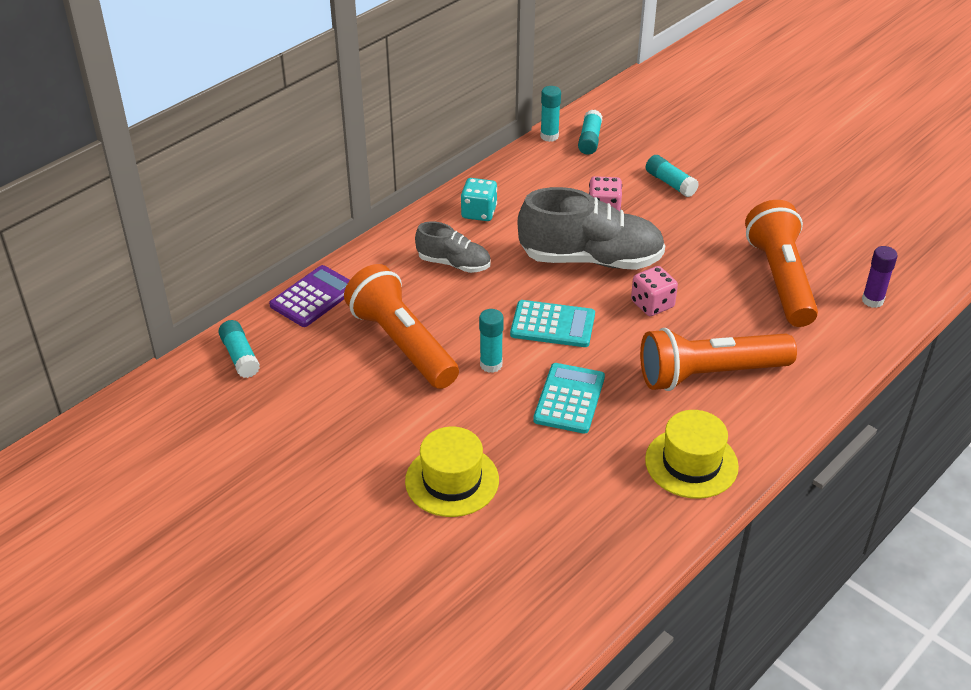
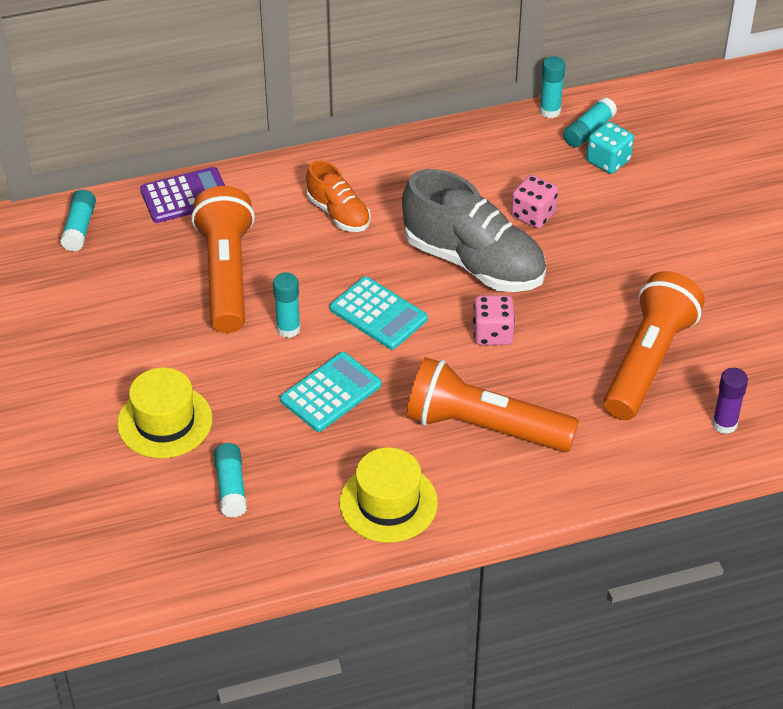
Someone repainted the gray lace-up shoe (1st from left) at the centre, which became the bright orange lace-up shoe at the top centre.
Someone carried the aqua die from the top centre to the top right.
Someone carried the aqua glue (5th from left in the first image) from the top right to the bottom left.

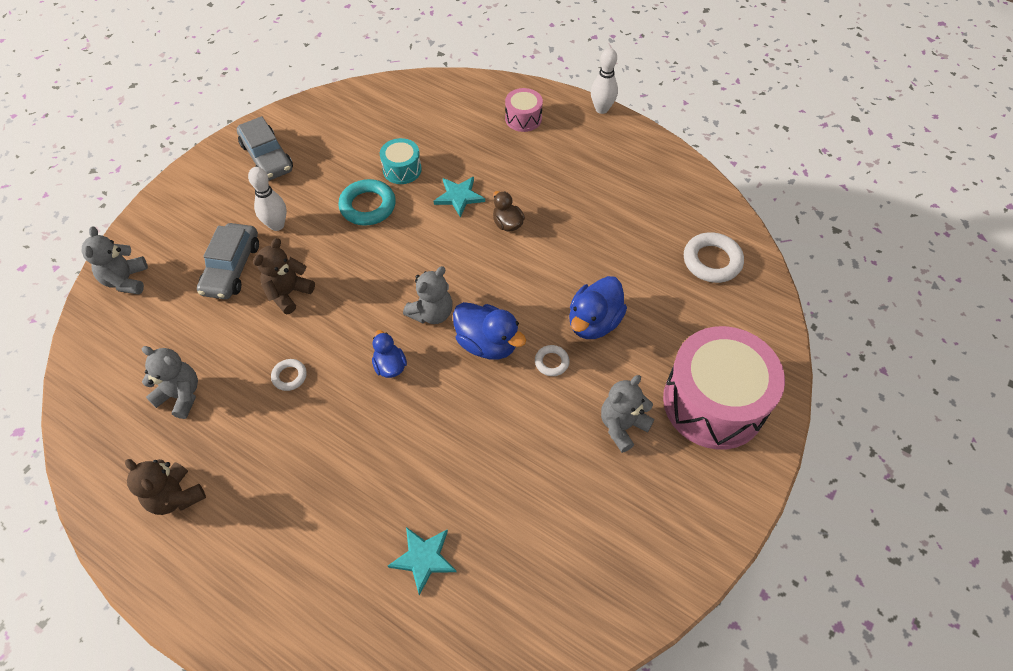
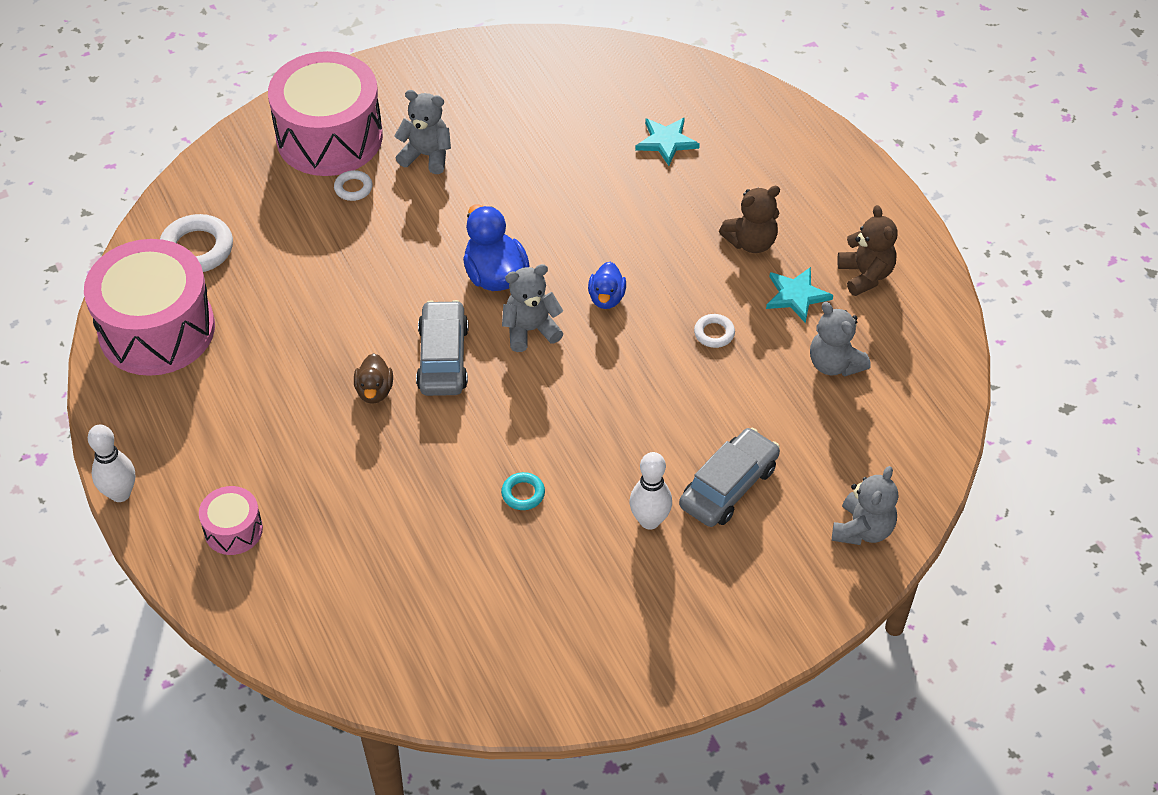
Someone carried the gray toy car (2nd from left in the first image) from the top left to the centre.
Someone carried the russet teddy (2nd from left in the first image) from the middle left to the top centre.
Someone scaled the aqua torus at the top centre by 0.54.
Someone took away the aqua snare drum at the top centre.
Someone carried the aqua star (2nd from left) from the top centre to the middle right.
Someone carried the pure white torus (2nd from left) from the centre to the top left.
Someone took away the royal blue duck (3rd from left) at the centre.
Someone rotated the gray teddy (4th from left in the first image) at the centre by 150 degrees counterclockwise.
Someone put down the rose-pink snare drum (1st from left) at the middle left.

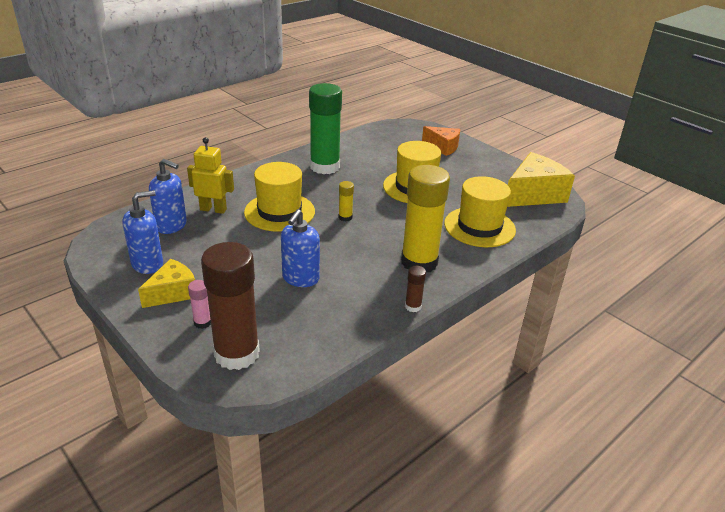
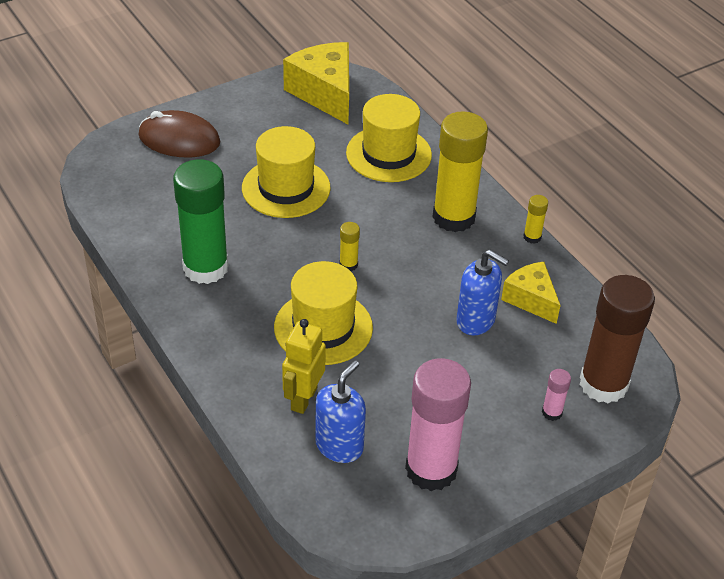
Someone swapped the royal blue soap dispenser (1st from left) at the middle left for the rose-pink glue (1st from left) at the bottom centre.
Someone carried the yellow cheese wedge (1st from left in the first image) from the middle left to the middle right.
Someone repainted the russet glue (2nd from left) at the centre, which became the yellow glue (3rd from left) at the middle right.
Someone swapped the bright orange cheese wedge at the top centre for the russet mouse at the top left.

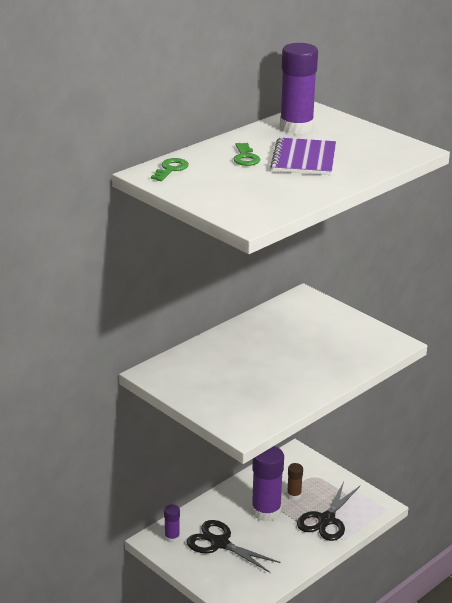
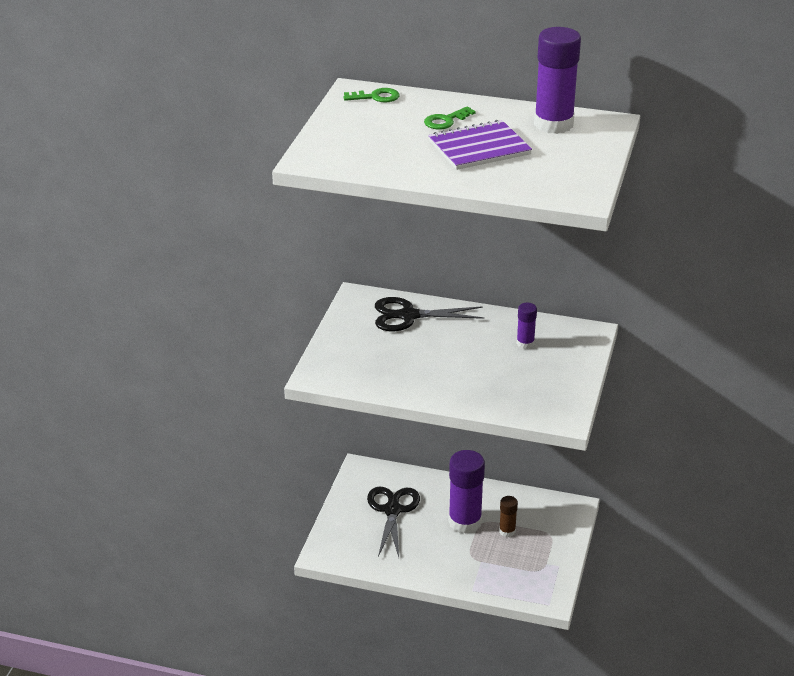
Someone carried the royal purple glue (1st from left in the first image) from the bottom centre to the centre.
Someone carried the ebony pair of scissors (2nd from left) from the bottom right to the centre.

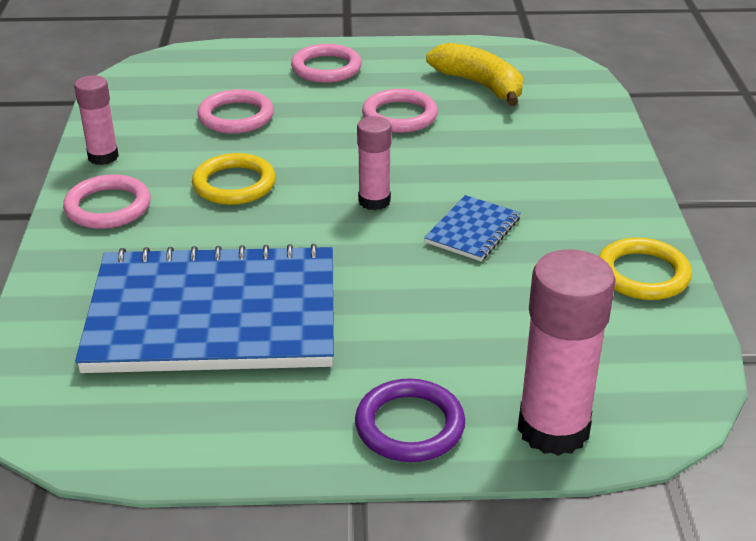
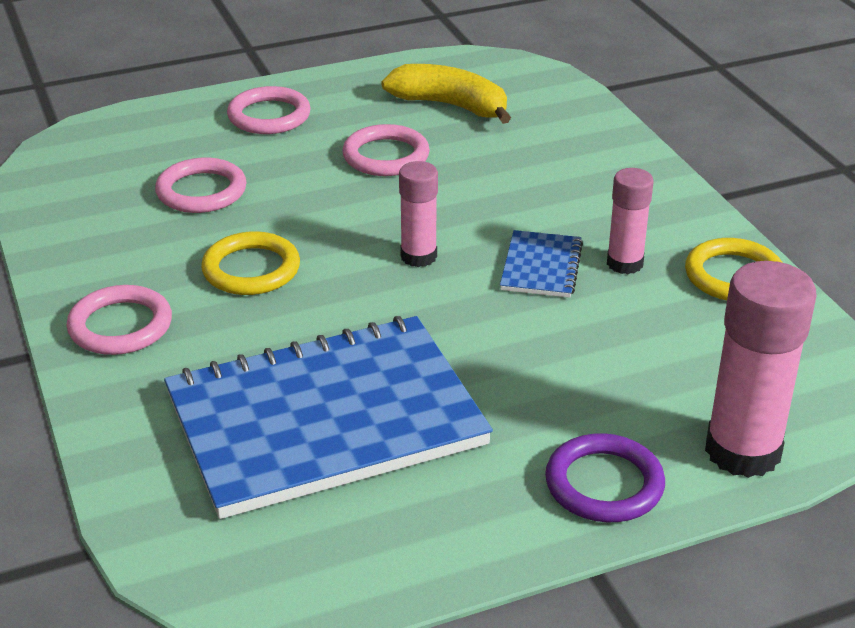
Someone carried the rose-pink glue (1st from left in the first image) from the top left to the middle right.

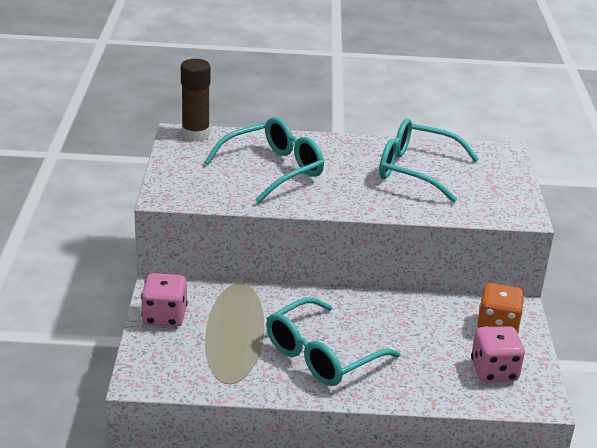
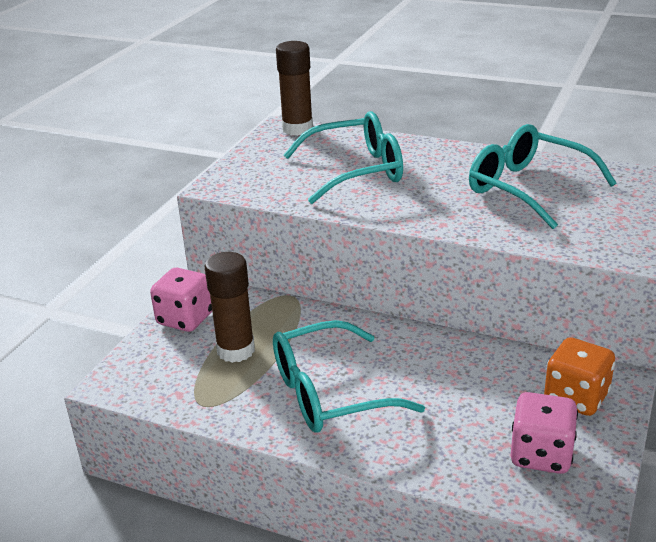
Someone put down the russet glue (1st from left) at the centre.

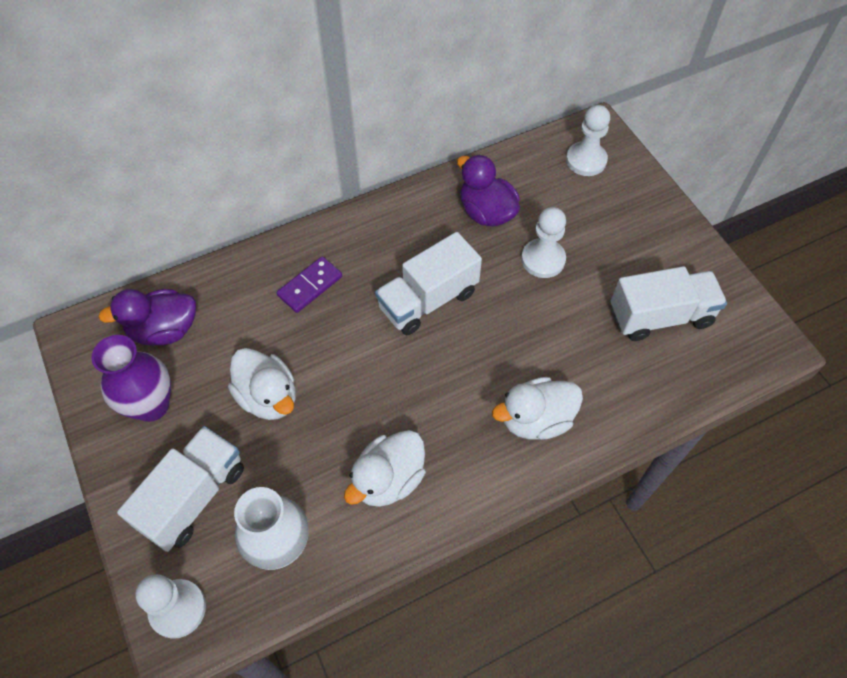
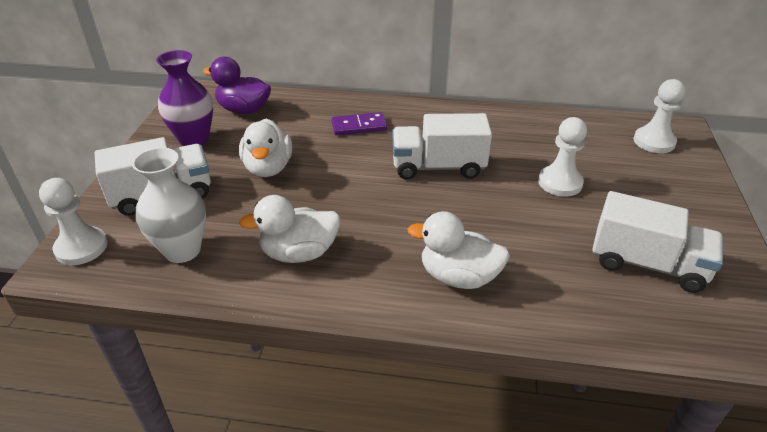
Someone took away the royal purple duck (2nd from left) at the top centre.

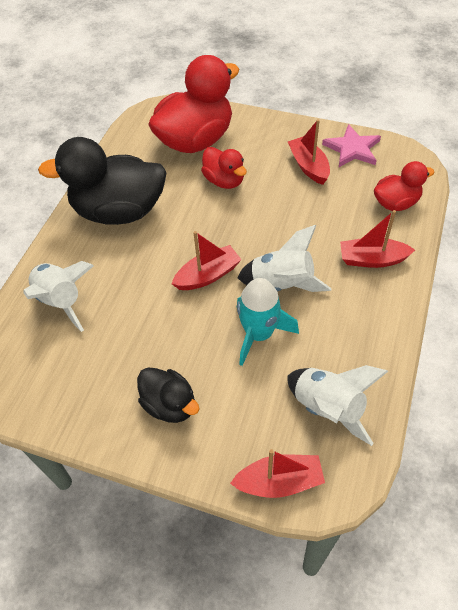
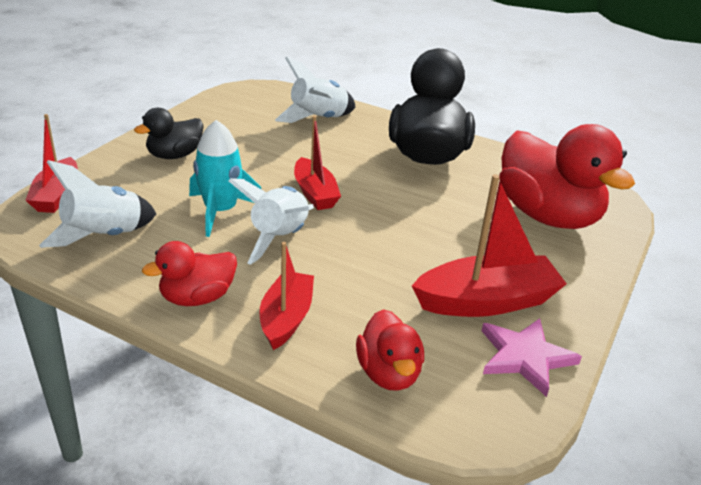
Someone carried the red duck (2nd from left in the first image) from the top centre to the middle left.
Someone scaled the red sailboat (3rd from left in the first image) at the top right by 1.53.

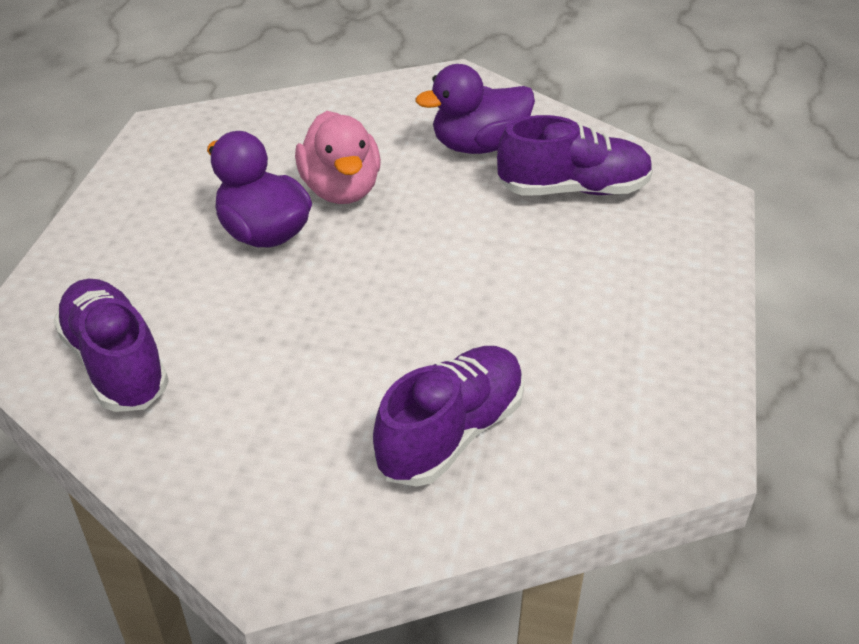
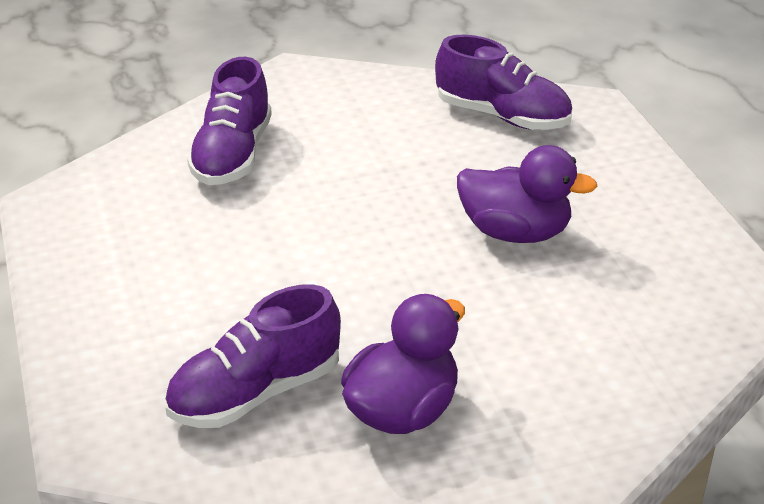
Someone took away the rose-pink duck at the top centre.

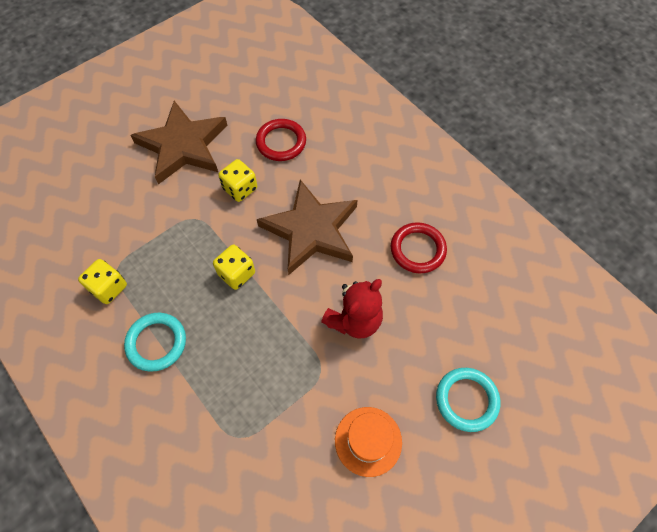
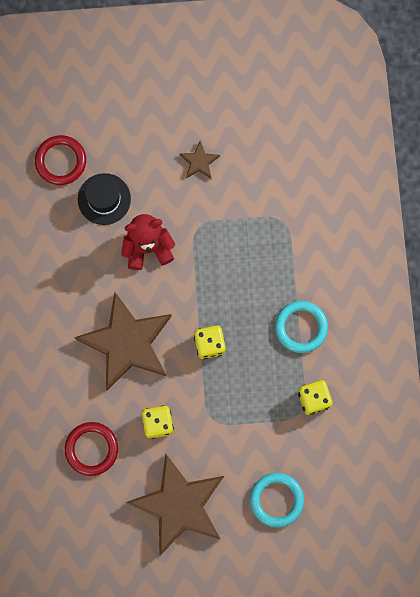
Someone swapped the bright orange top hat at the bottom centre for the russet star (3rd from left) at the top centre.
Someone carried the red torus (2nd from left in the first image) from the centre to the top left.
Someone carried the aqua torus (2nd from left in the first image) from the bottom right to the bottom centre.
Someone put down the ebony top hat at the middle left.

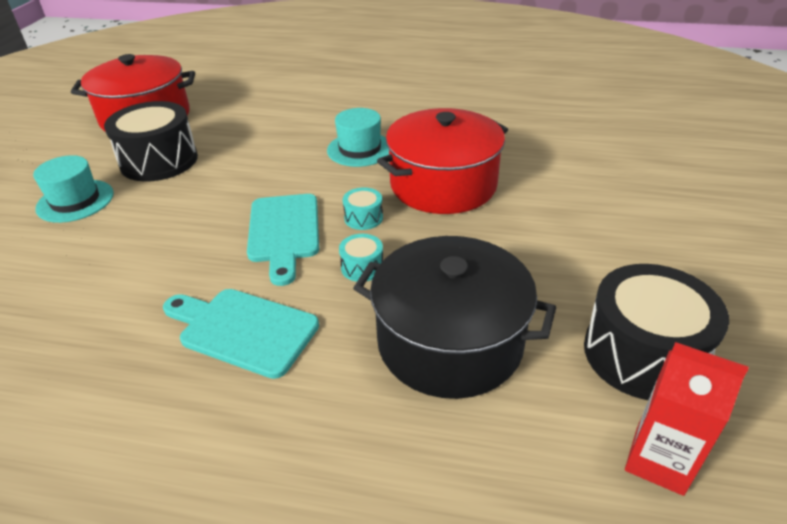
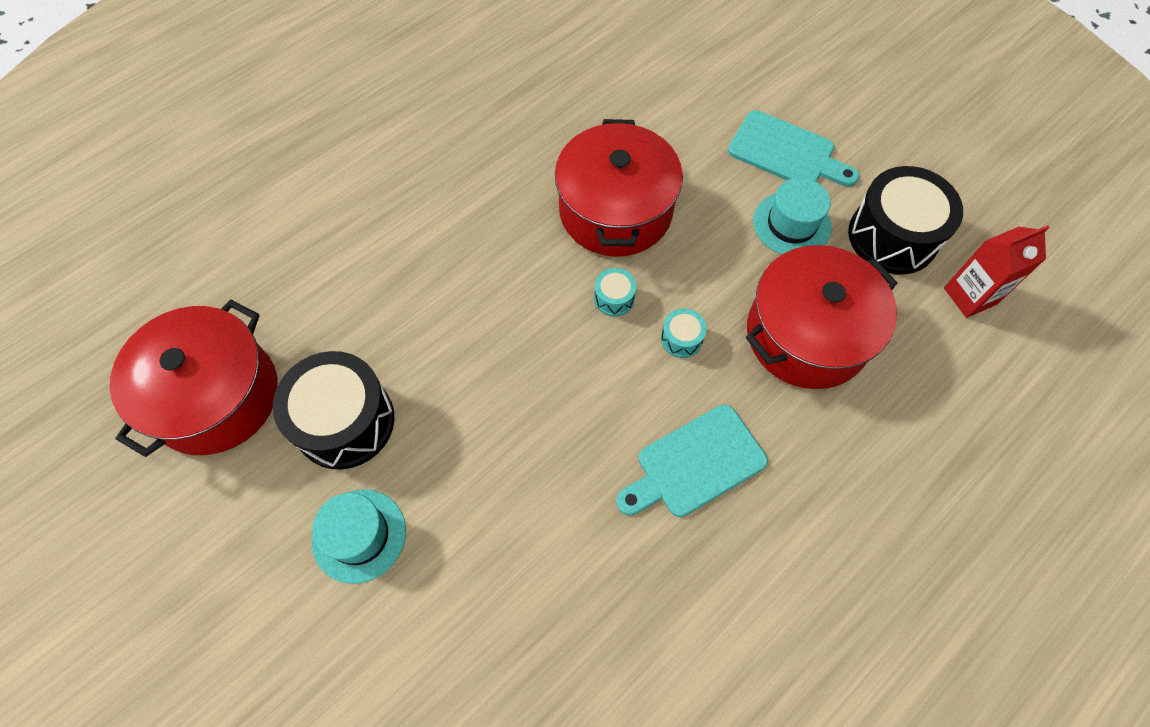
Someone carried the aqua bread board (2nd from left) from the centre to the top right.
Someone carried the aqua top hat (2nd from left) from the top centre to the top right.
Someone repainted the ebony pot at the centre, which became the red pot (3rd from left) at the middle right.

